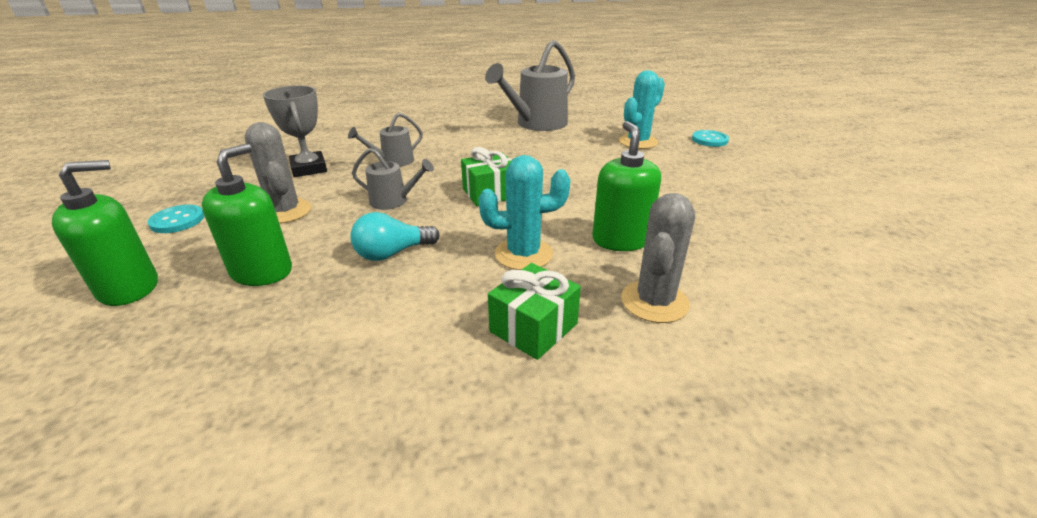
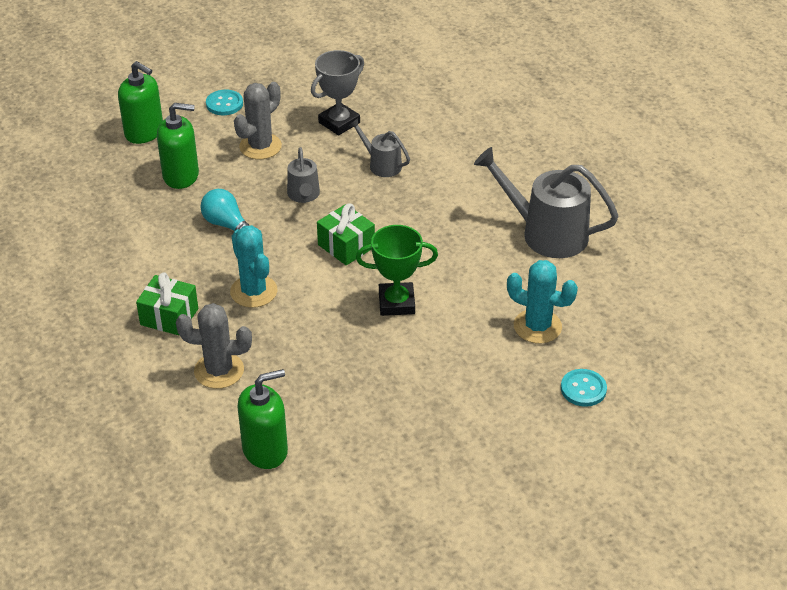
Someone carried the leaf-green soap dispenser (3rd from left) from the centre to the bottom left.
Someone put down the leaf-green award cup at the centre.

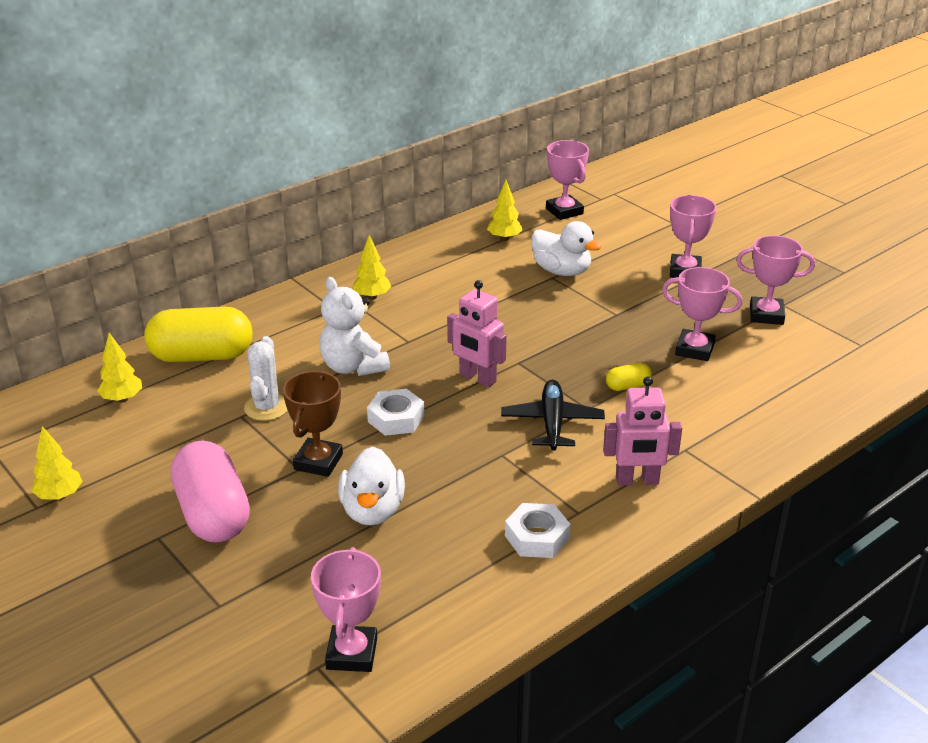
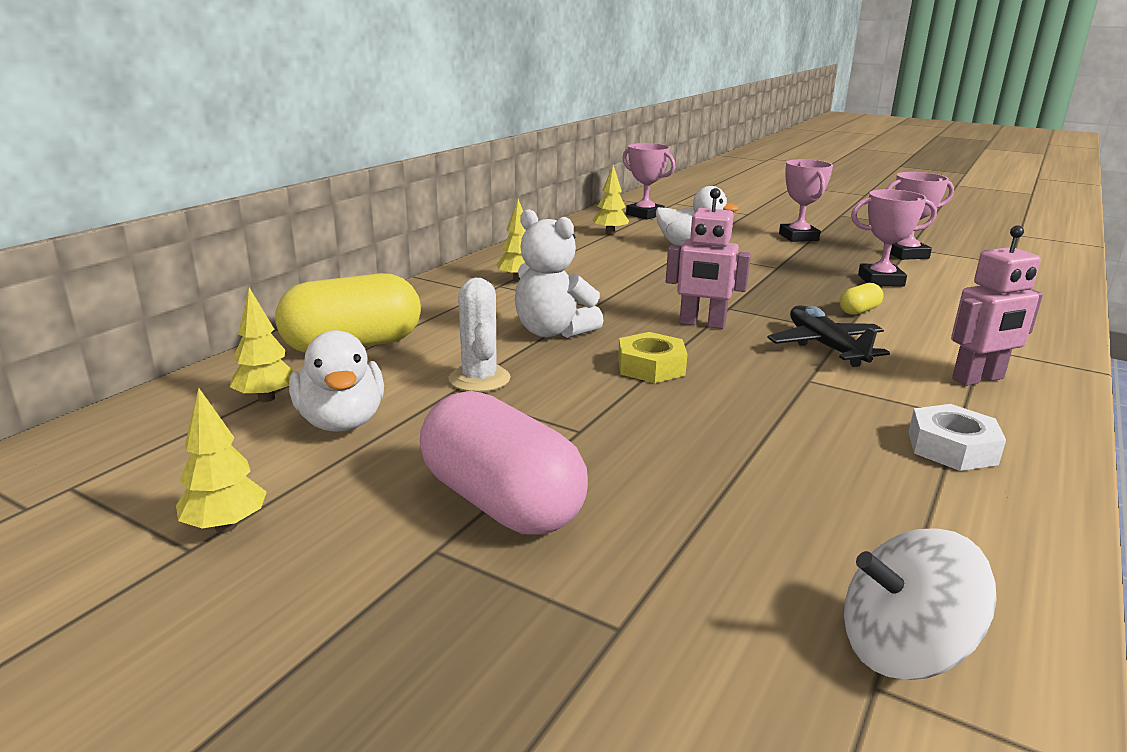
Someone took away the russet award cup at the centre.
Someone swapped the rose-pink award cup (1st from left) at the bottom centre for the pure white whirligig at the bottom right.
Someone carried the pure white duck (1st from left) from the centre to the middle left.
Someone repainted the pure white hex nut (1st from left) at the centre, which became the yellow hex nut at the centre.

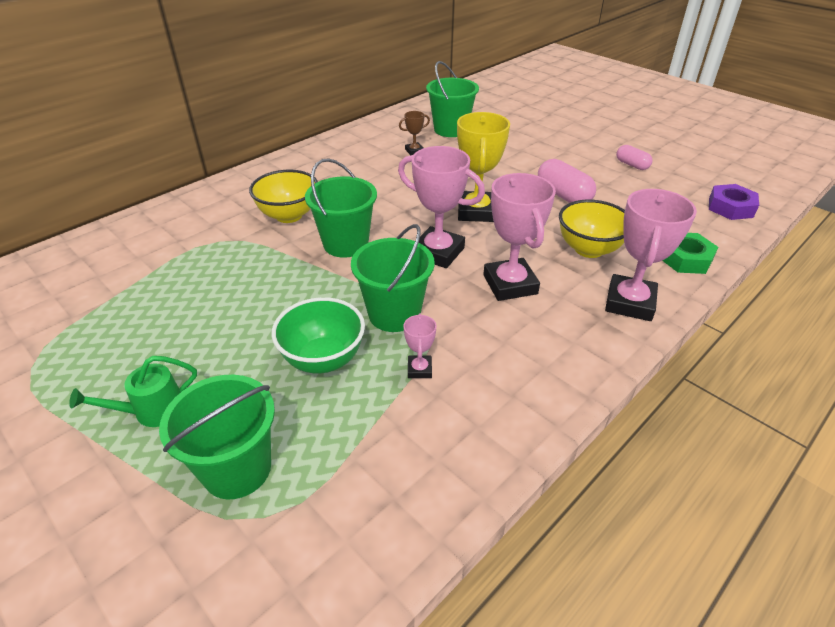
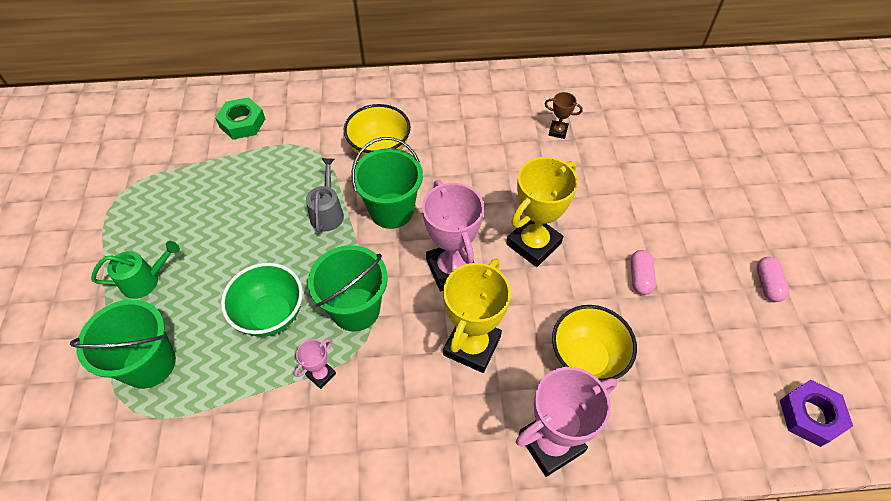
Someone rotated the leaf-green sprinkling can at the middle left by 150 degrees clockwise.
Someone took away the leaf-green bucket (4th from left) at the top centre.
Someone repainted the rose-pink award cup (3rd from left) at the centre, which became the yellow award cup (1st from left) at the centre.
Someone scaled the rose-pink pill (1st from left) at the top right by 0.61.
Someone carried the leaf-green hex nut from the middle right to the top left.
Someone put down the gray sprinkling can at the centre.

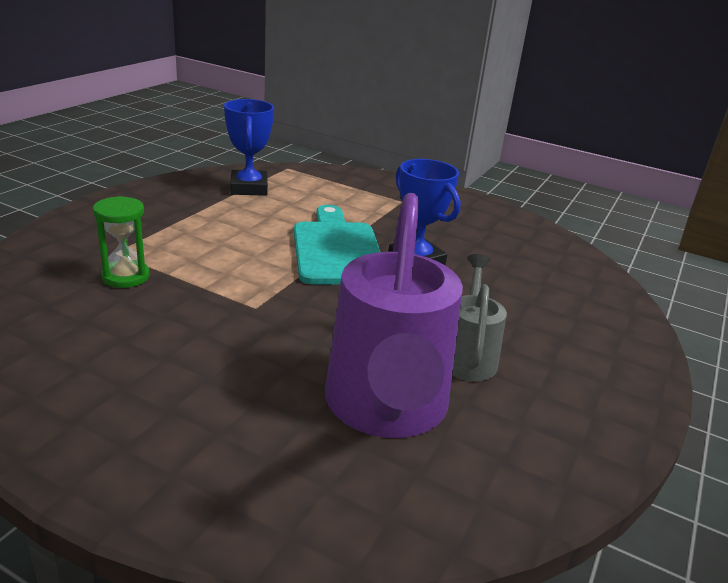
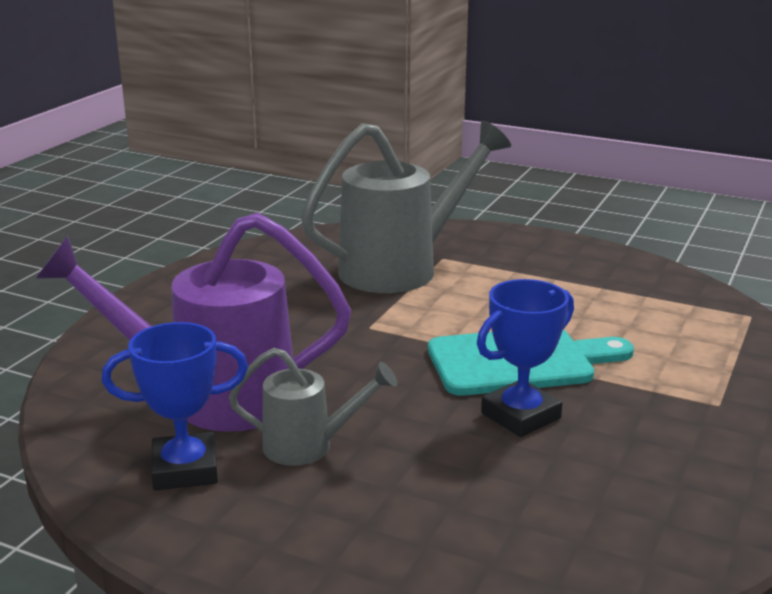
Someone swapped the leaf-green hourglass at the middle left for the gray sprinkling can (2nd from left) at the centre.
Someone carried the royal blue award cup (1st from left) from the top centre to the bottom left.

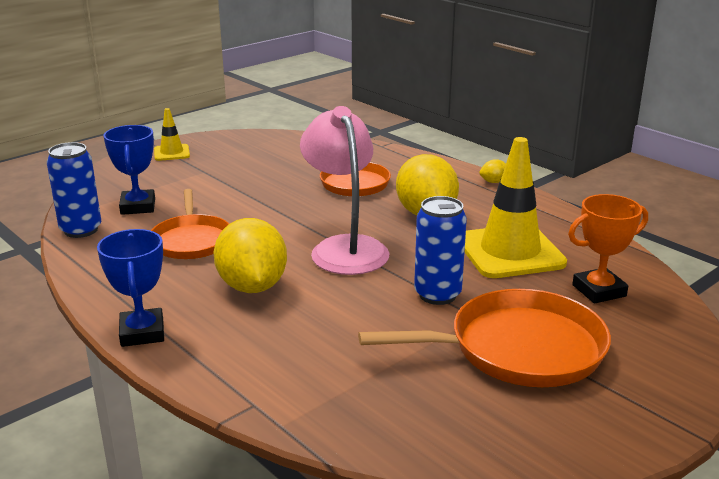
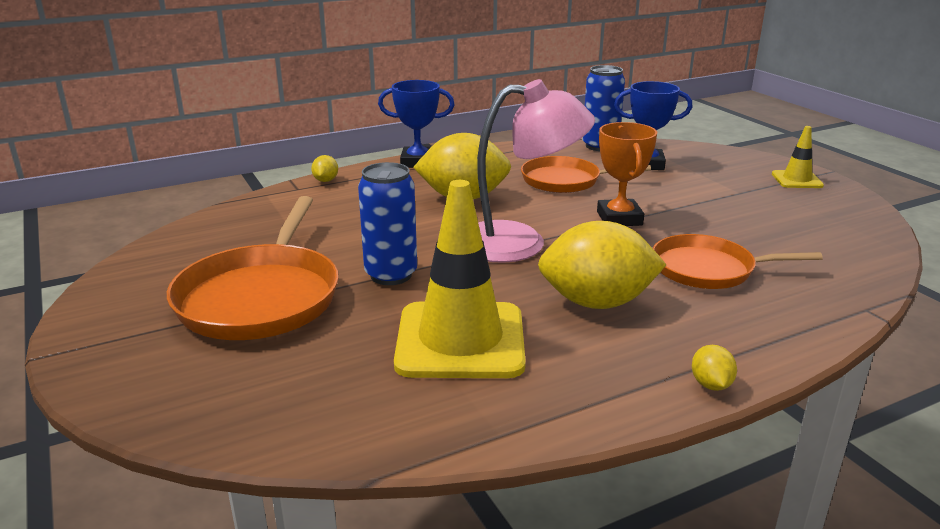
Someone carried the bright orange award cup from the middle right to the top right.
Someone put down the yellow citrus fruit (1st from left) at the top centre.

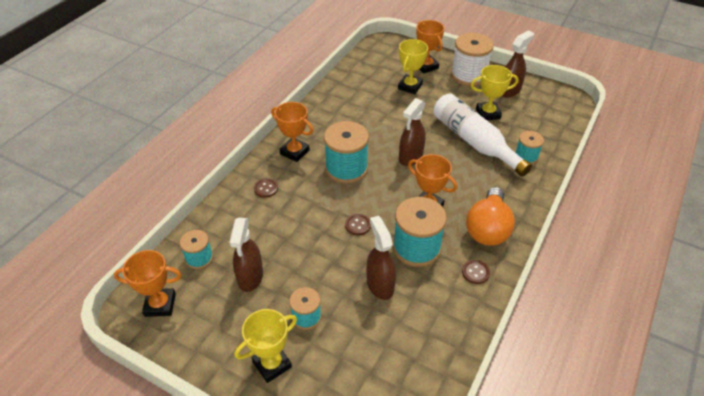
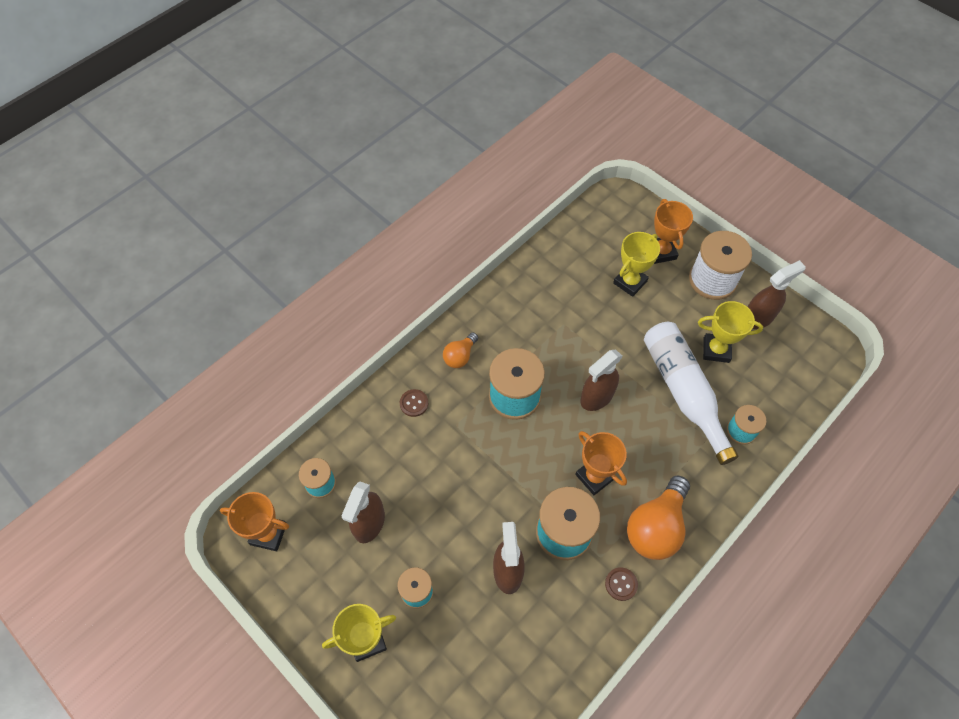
Someone swapped the bright orange award cup (2nd from left) at the centre for the bright orange lightbulb (1st from left) at the centre.
Someone took away the russet shirt button (2nd from left) at the centre.

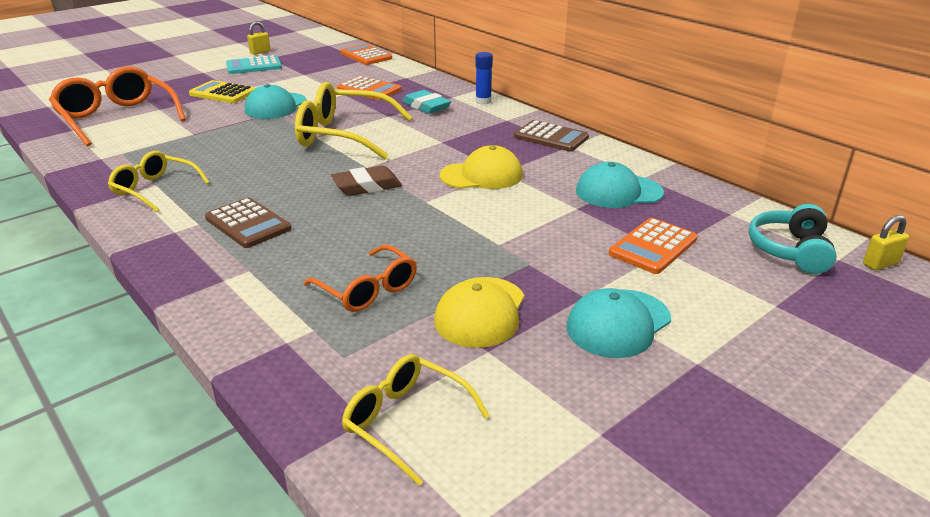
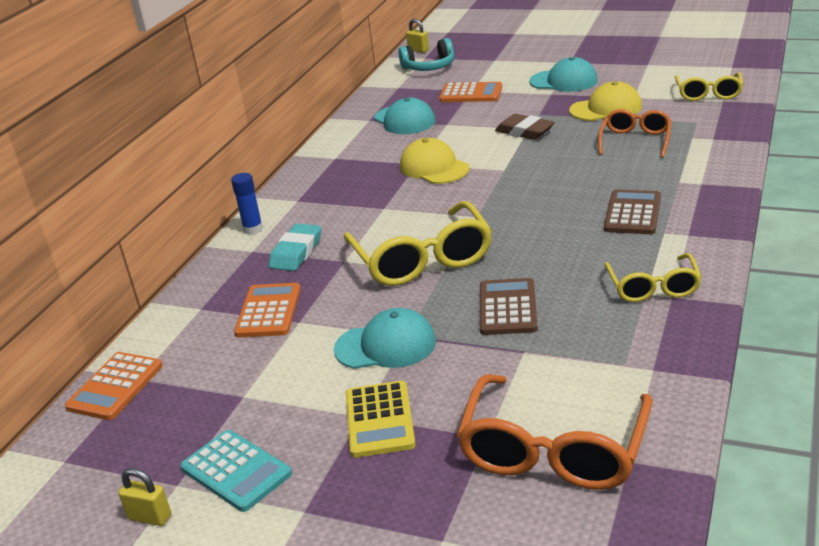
Someone carried the russet gum eraser from the centre to the top centre.
Someone carried the russet pocket calculator (2nd from left in the first image) from the top centre to the centre.

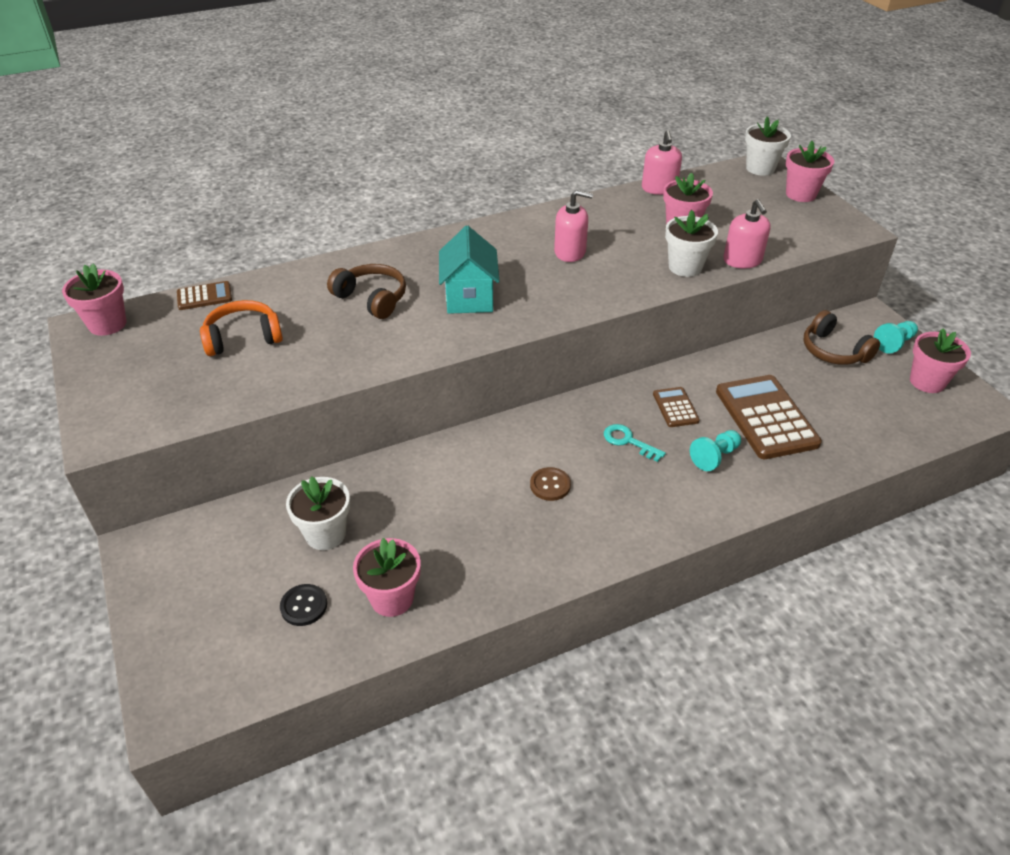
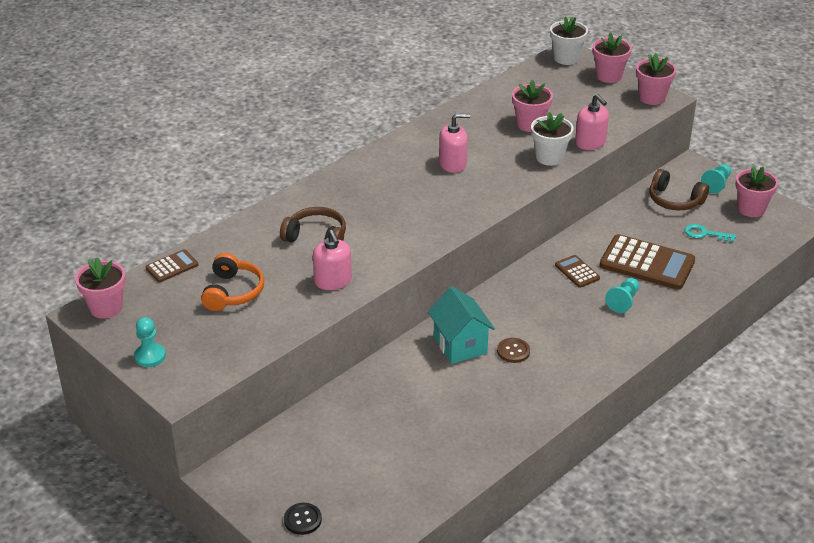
Someone rotated the bright orange headphones at the middle left by 135 degrees clockwise.
Someone carried the ebony shirt button from the bottom left to the bottom centre.
Someone took away the pure white plant pot (1st from left) at the middle left.
Someone carried the rose-pink plant pot (2nd from left in the first image) from the bottom centre to the top right.
Someone carried the aqua house from the top centre to the centre.
Someone carried the aqua door key from the centre to the middle right.
Someone carried the rose-pink soap dispenser (2nd from left in the first image) from the top centre to the centre.
Someone rotated the russet pocket calculator (3rd from left) at the middle right by 150 degrees clockwise.
Someone put down the aqua pawn (1st from left) at the middle left.

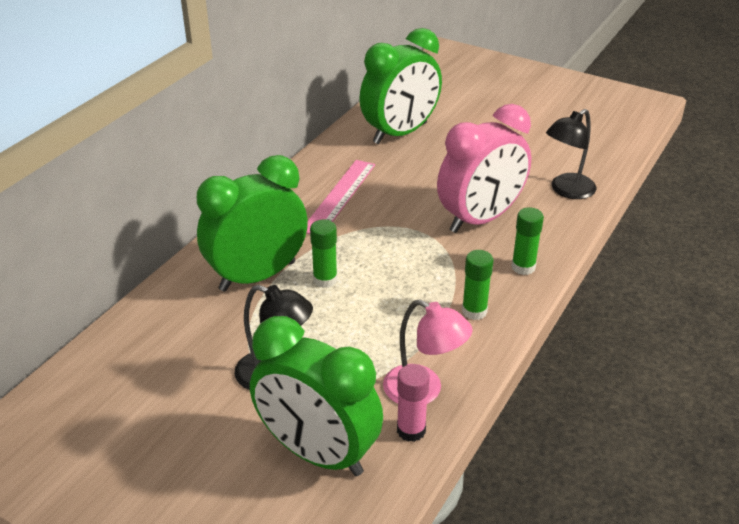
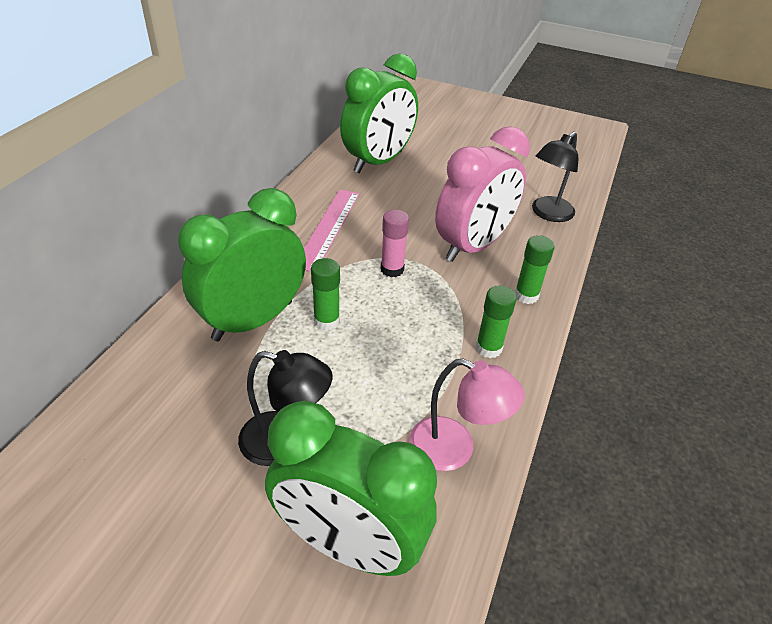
Someone carried the rose-pink glue from the bottom centre to the centre.

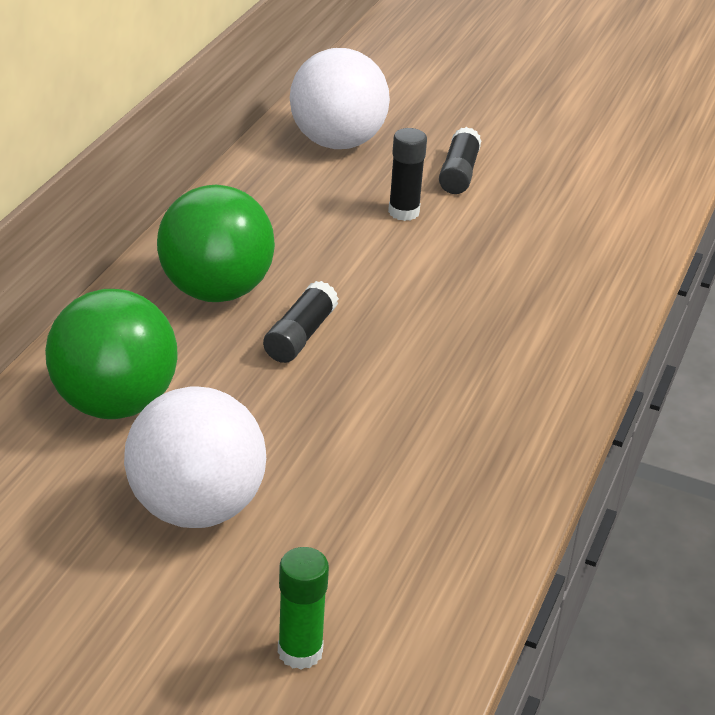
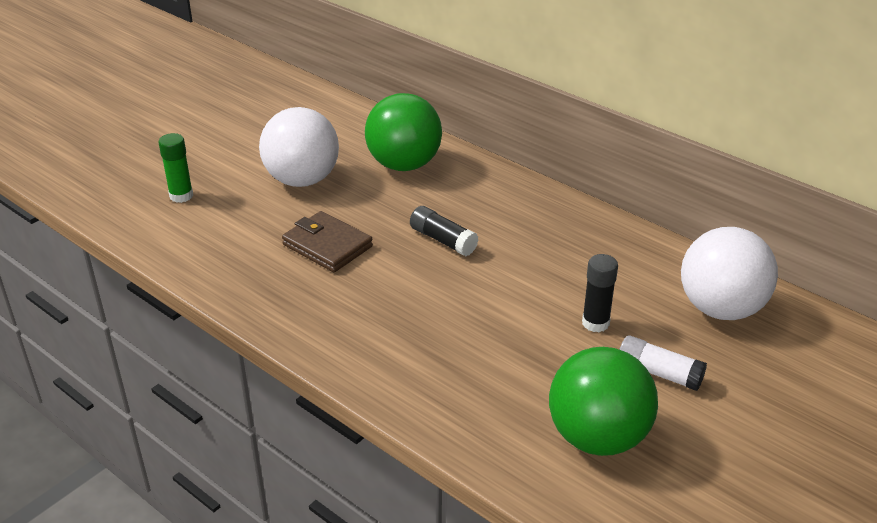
Someone carried the leaf-green play ball (2nd from left) from the middle left to the bottom right.
Someone repainted the ebony glue (3rd from left) at the top centre, which became the pure white glue at the bottom right.
Someone put down the russet billfold at the centre.

